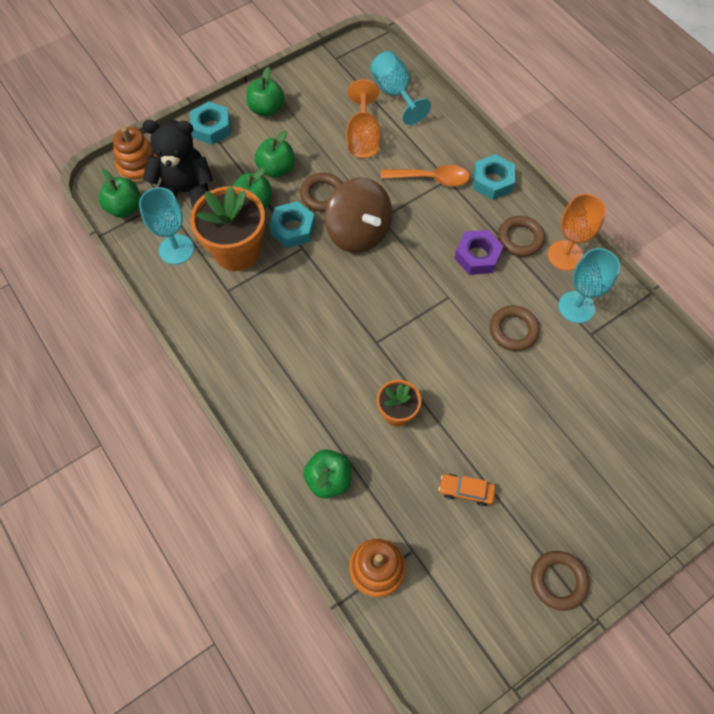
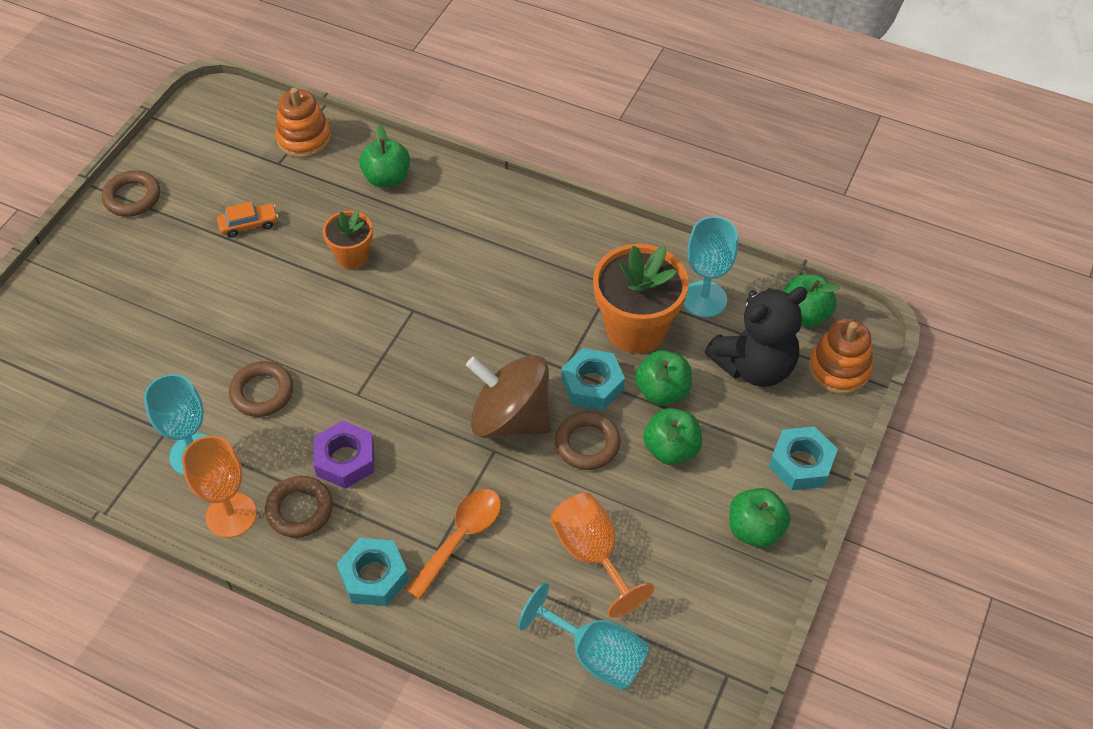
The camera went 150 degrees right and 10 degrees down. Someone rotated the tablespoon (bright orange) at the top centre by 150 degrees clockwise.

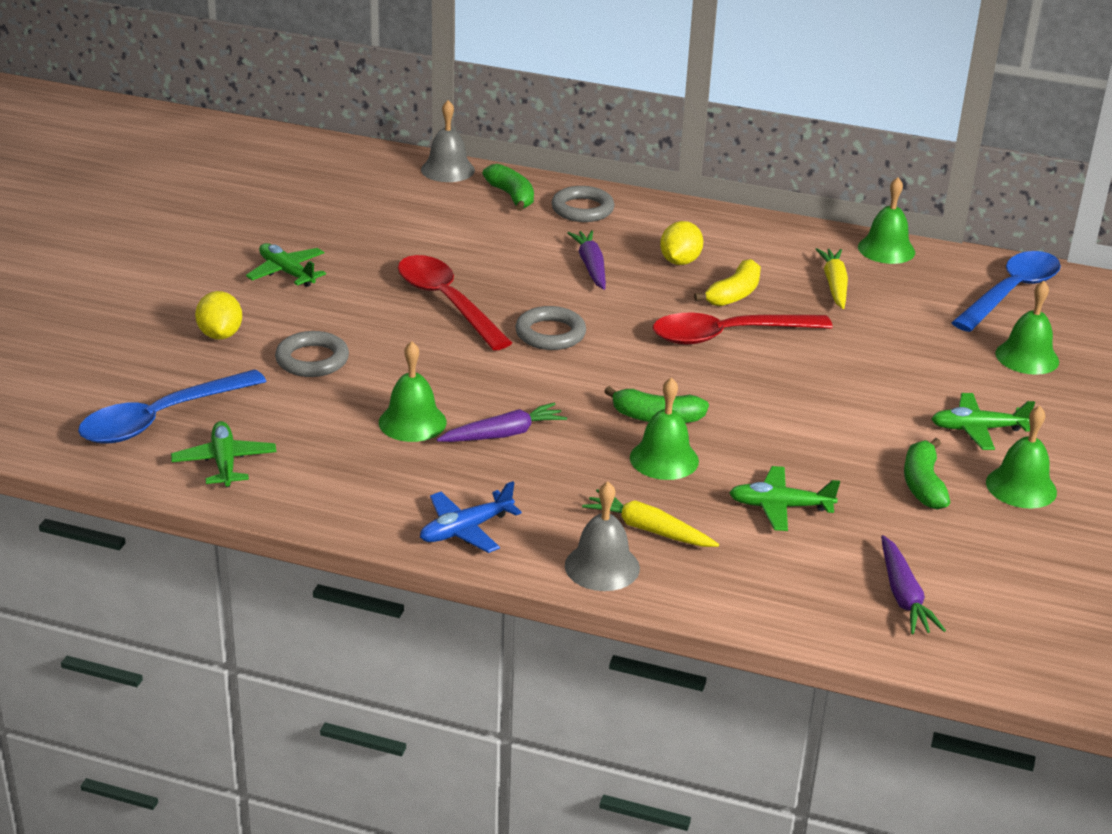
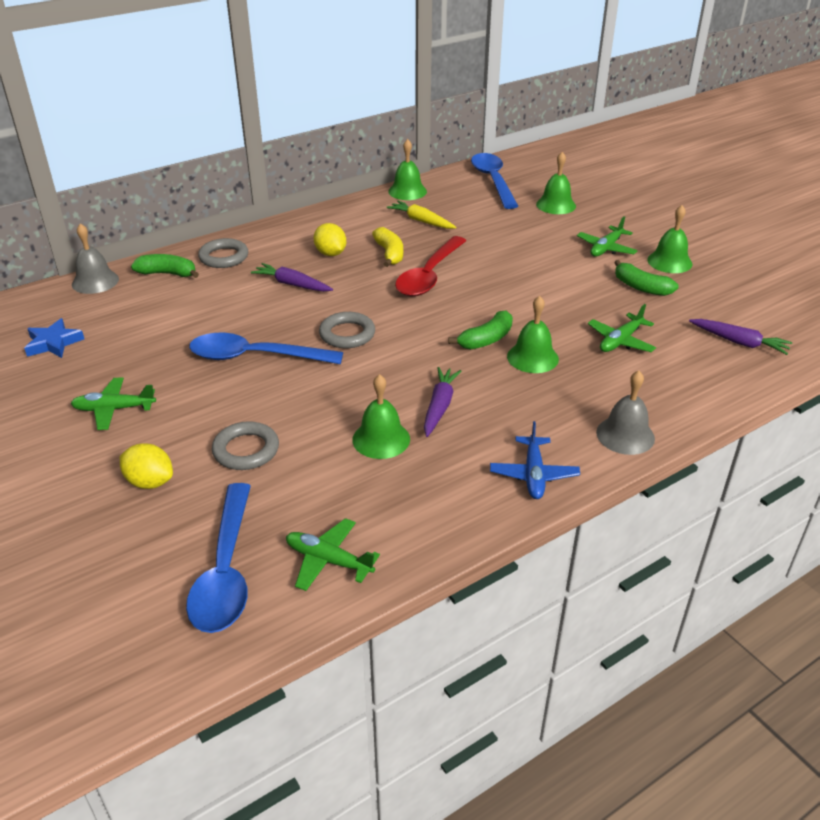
The camera went 50 degrees left and 5 degrees up. Someone took away the root vegetable (golden) (no. 1 from left) at the centre. Someone put down the five-pointed star (royal blue) at the middle left. Someone repainted the tablespoon (red) (no. 1 from left) at the centre, which became the tablespoon (royal blue) (no. 2 from left) at the middle left.

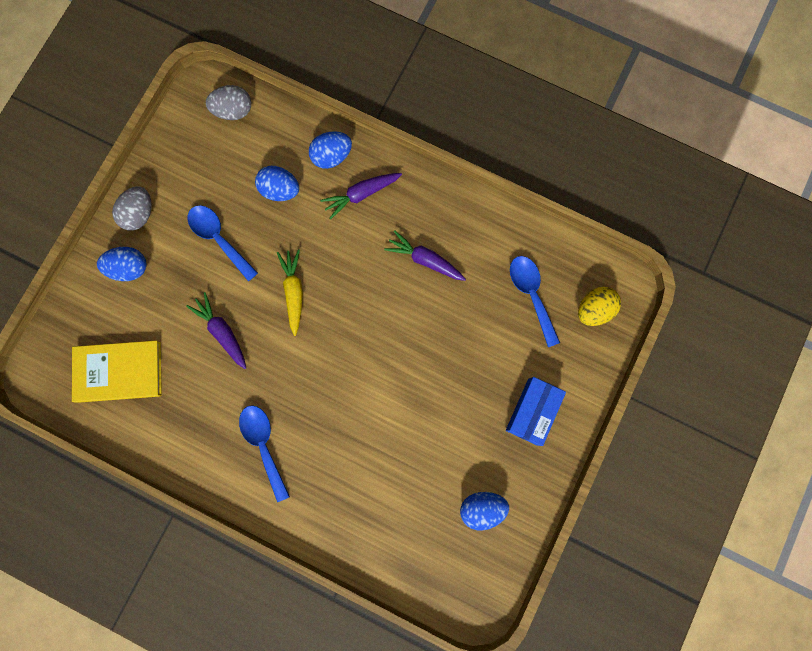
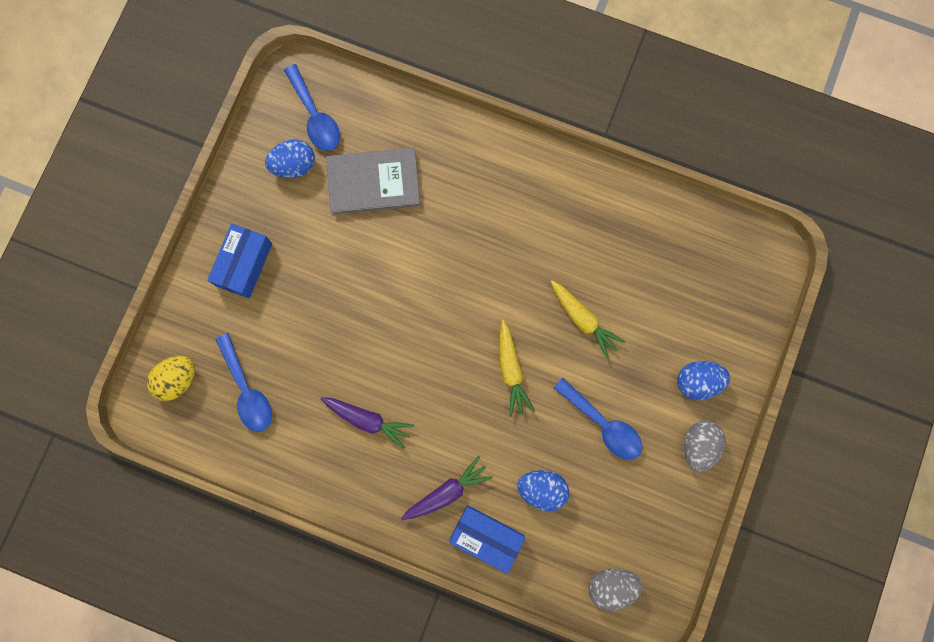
The camera went 175 degrees right and 0 degrees up. Someone took away the hardcover (golden) at the middle left. Someone put down the hardcover (grey) at the top centre. Someone carried the tablespoon (royal blue) (no. 2 from left) from the bottom left to the top centre. Someone swapped the egg shape (royal blue) (no. 3 from left) at the top centre for the parcel (royal blue) (no. 2 from left) at the bottom centre. Someone repainted the root vegetable (purple) (no. 1 from left) at the middle left, which became the root vegetable (golden) (no. 2 from left) at the centre.

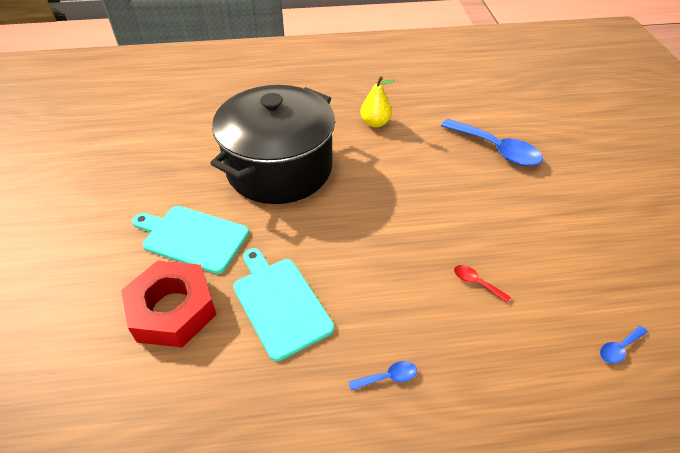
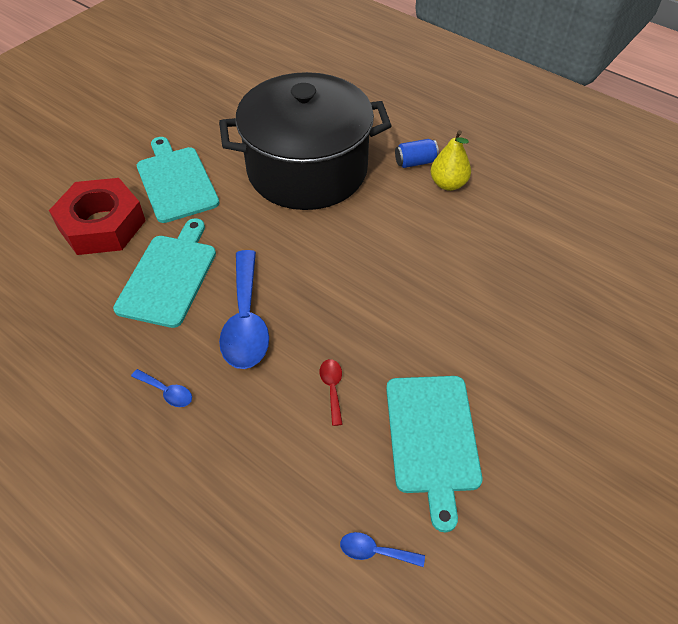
The camera went 45 degrees right and 5 degrees up. Someone put down the cutting board (turquoise) (no. 3 from left) at the bottom centre. Someone put down the can (royal blue) at the top centre. Someone carried the tablespoon (royal blue) (no. 2 from left) from the top right to the centre.

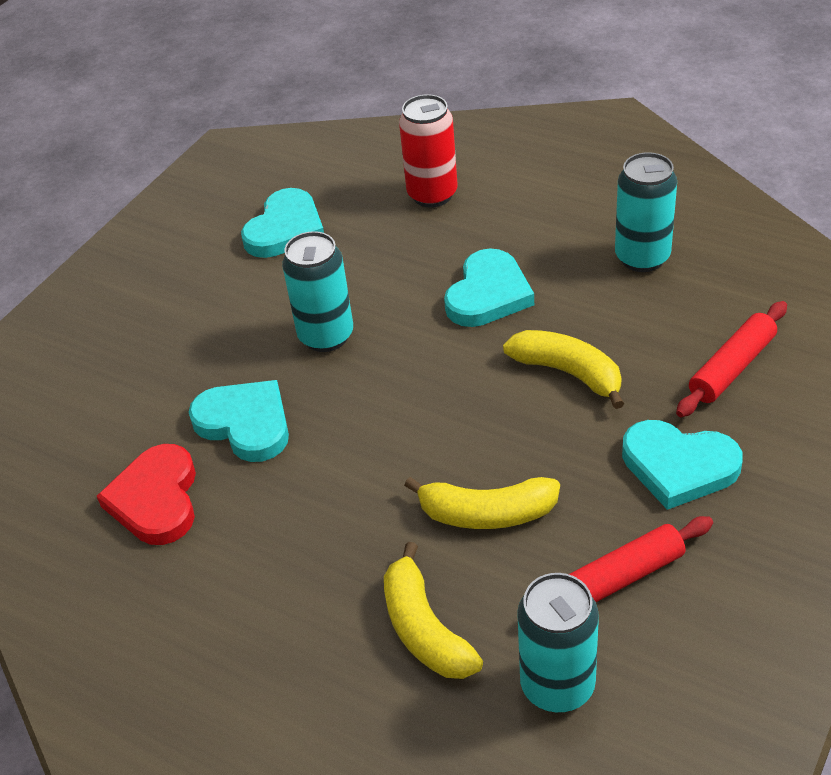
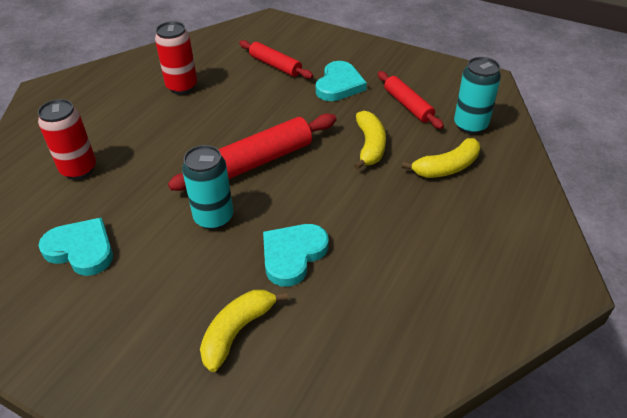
The camera went 95 degrees left and 0 degrees up. Someone took away the heart (red) at the middle left. Someone took away the heart (turquoise) (no. 3 from left) at the centre. Someone put down the dough roller (red) (no. 1 from left) at the centre. Someone carried the banana (golden) (no. 3 from left in the first image) from the middle right to the bottom centre. Someone repainted the can (turquoise) (no. 3 from left) at the top right, which became the can (red) (no. 2 from left) at the top left.

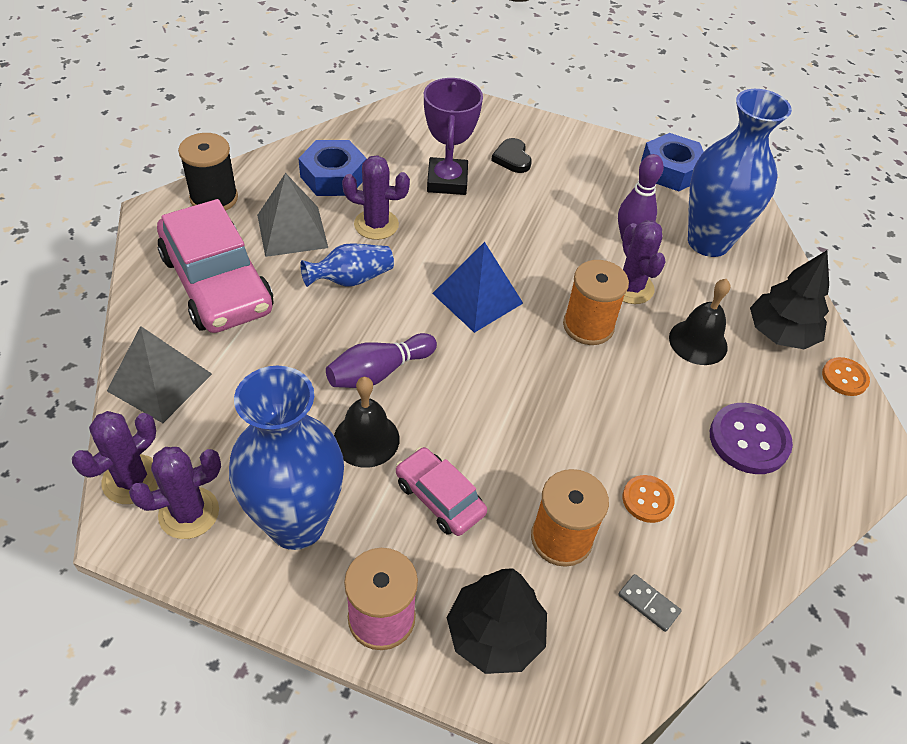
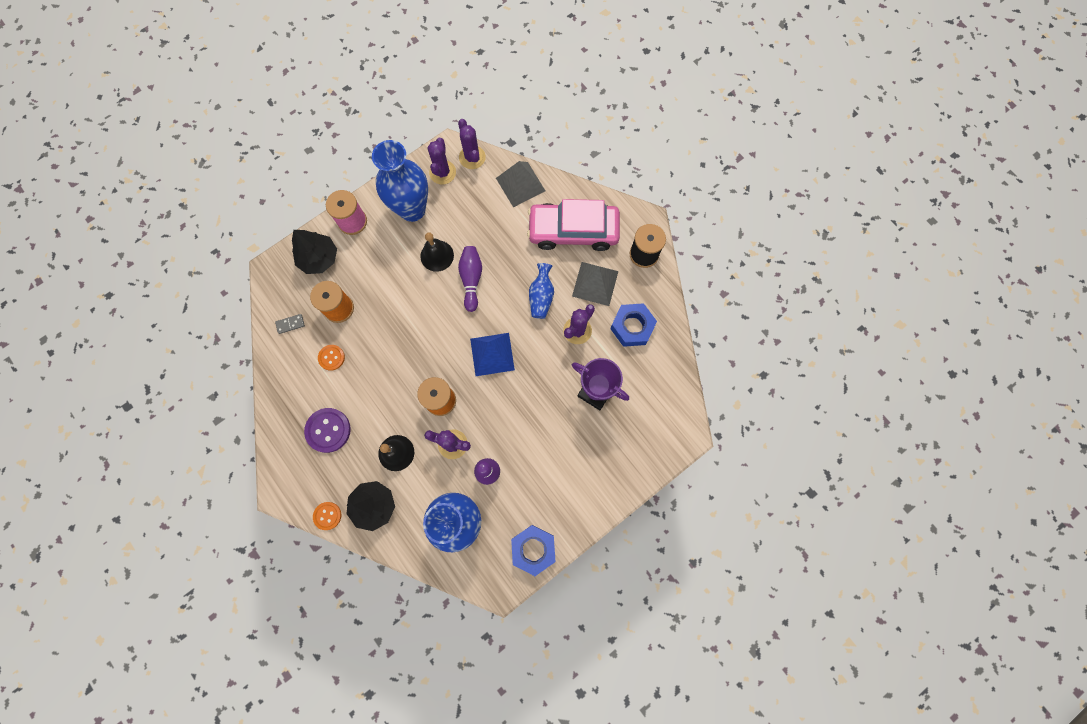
The camera went 125 degrees right and 25 degrees up. Someone took away the toy car (pink) (no. 2 from left) at the centre. Someone took away the heart (ebony) at the top centre.

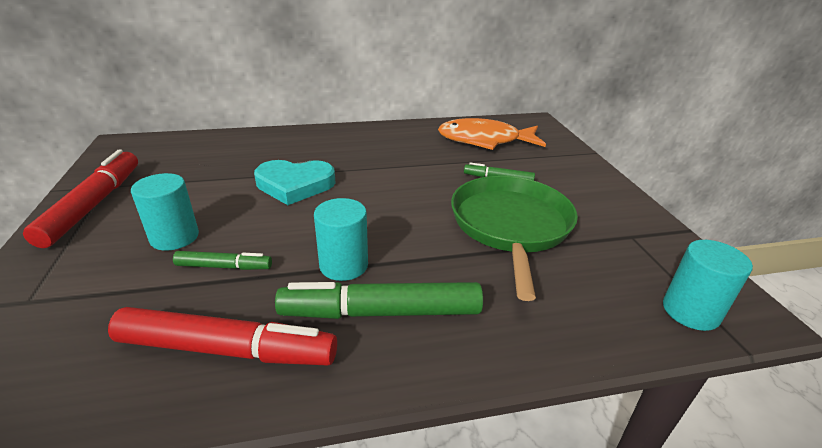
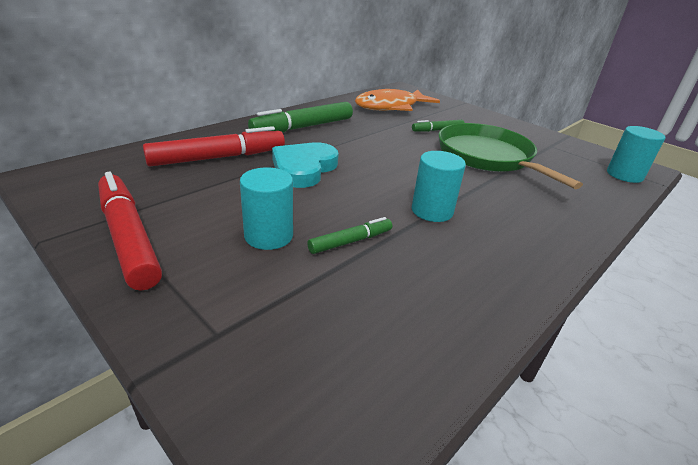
The camera went 35 degrees left and 0 degrees up. Someone carried the felt pen (red) (no. 2 from left) from the bottom left to the top left. Someone carried the felt pen (green) (no. 2 from left in the first image) from the bottom centre to the top centre. Someone rotated the heart (turquoise) at the centre by 150 degrees clockwise.

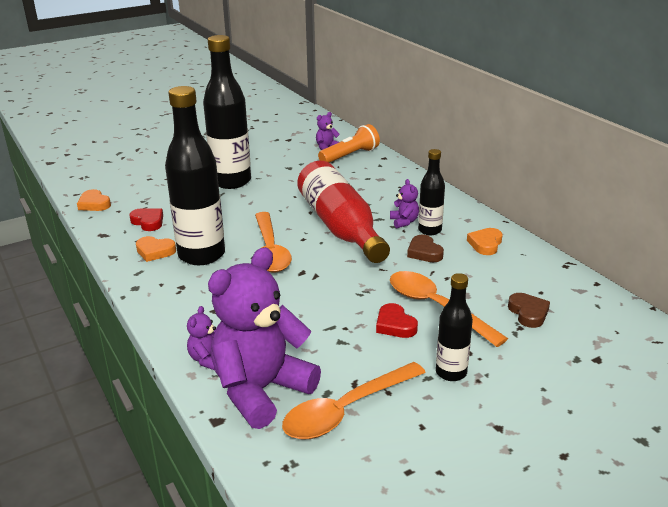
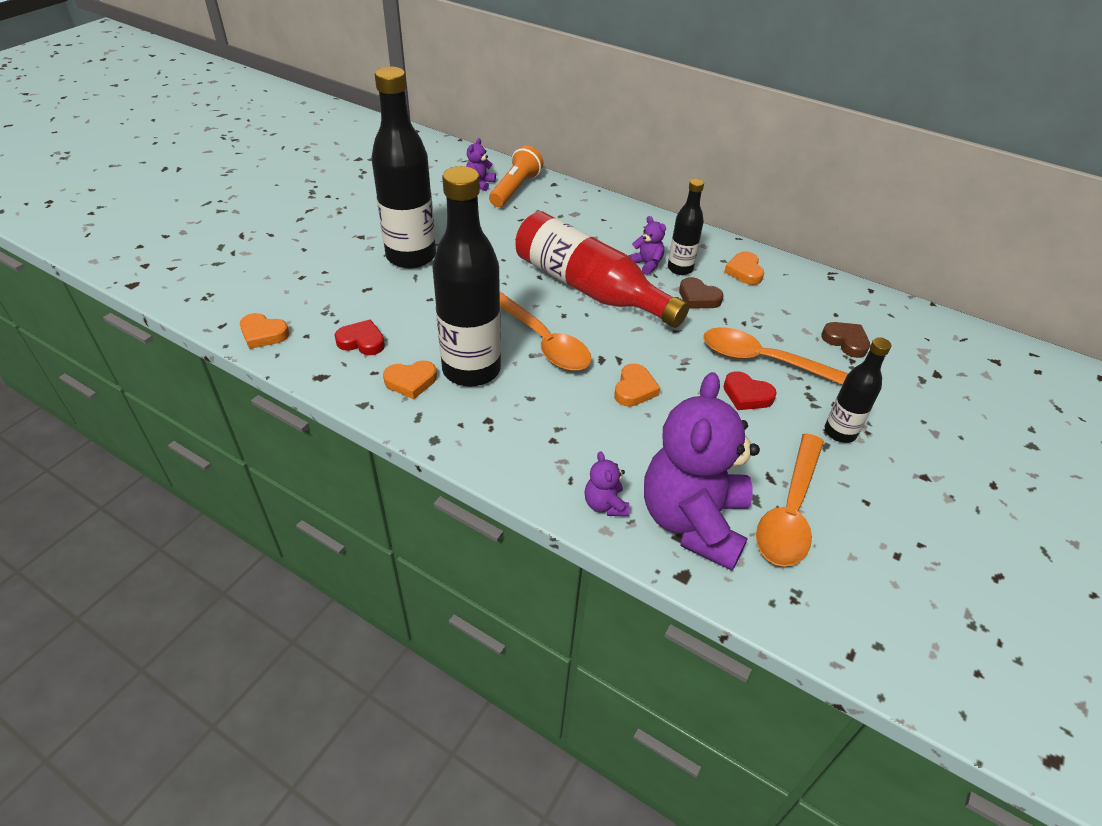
The camera went 30 degrees left and 15 degrees up. Someone put down the heart (bright orange) (no. 3 from left) at the centre.

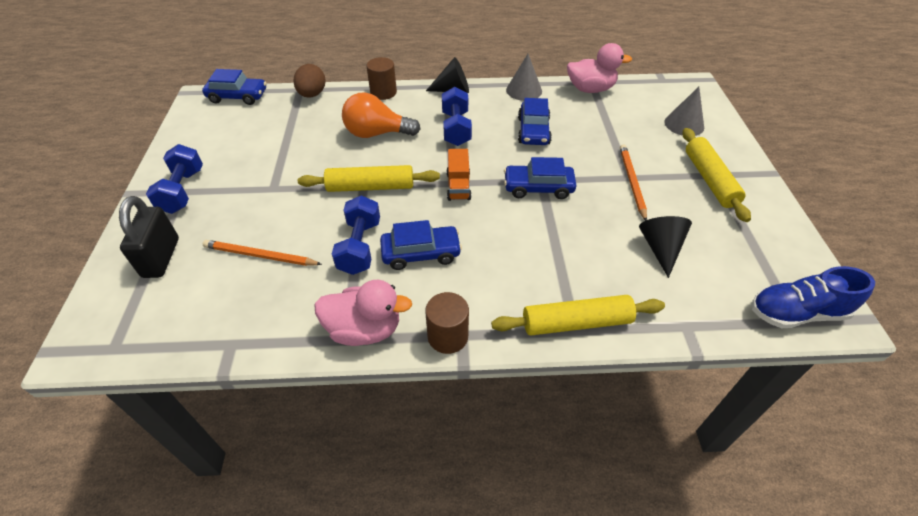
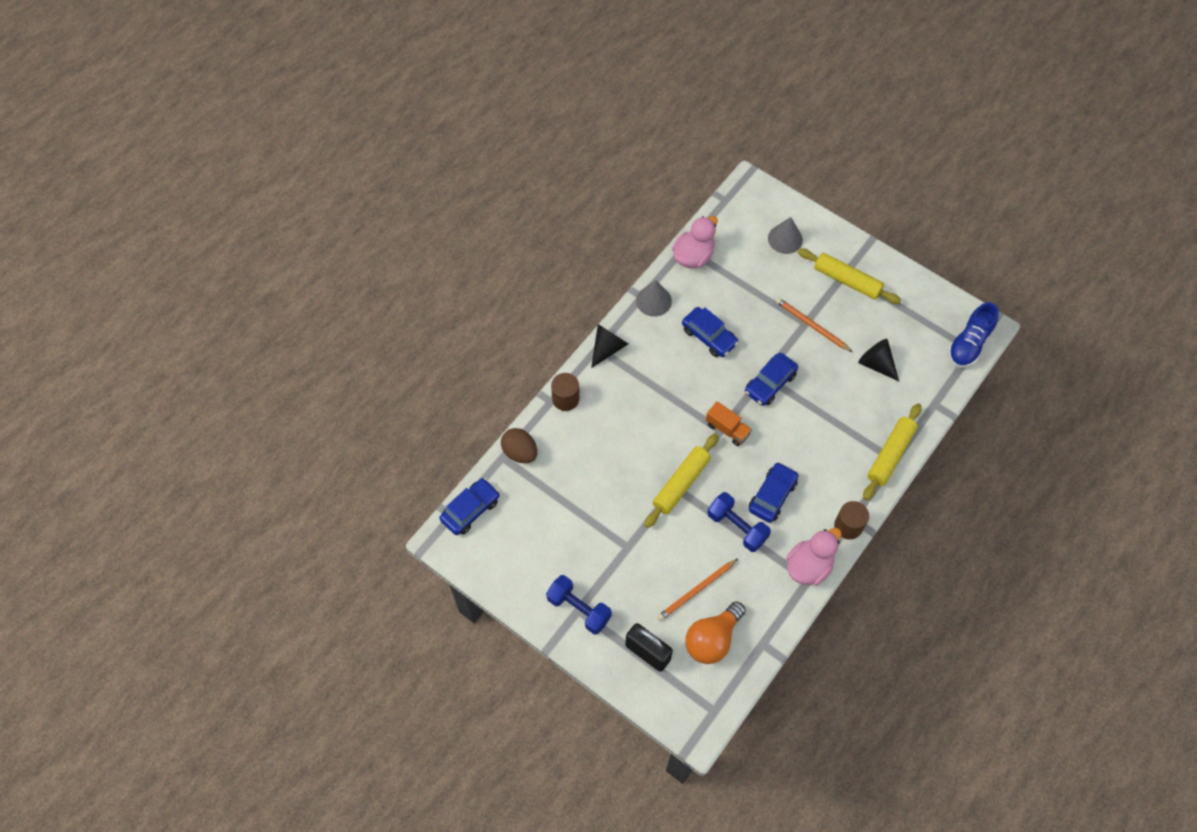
The camera went 50 degrees left and 15 degrees up. Someone took away the dumbbell (royal blue) (no. 3 from left) at the top centre. Someone carried the bulb (bright orange) from the top centre to the bottom centre.

